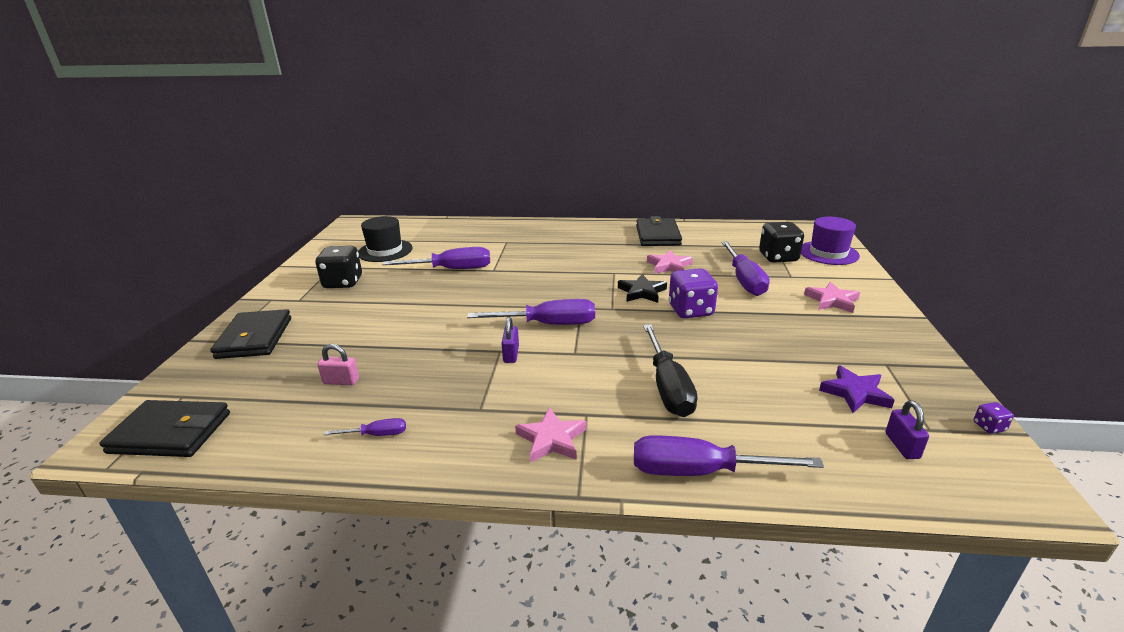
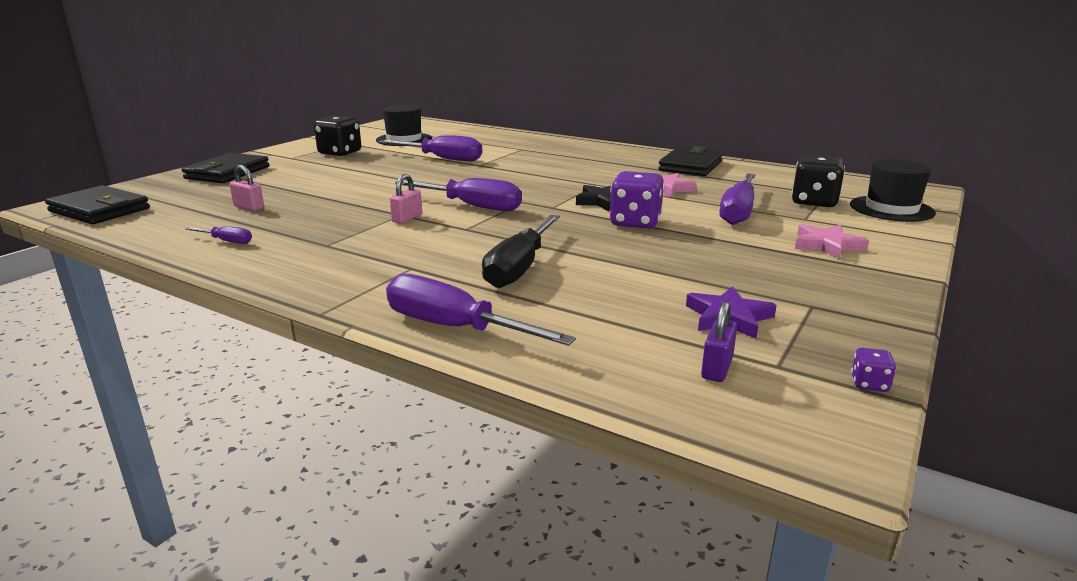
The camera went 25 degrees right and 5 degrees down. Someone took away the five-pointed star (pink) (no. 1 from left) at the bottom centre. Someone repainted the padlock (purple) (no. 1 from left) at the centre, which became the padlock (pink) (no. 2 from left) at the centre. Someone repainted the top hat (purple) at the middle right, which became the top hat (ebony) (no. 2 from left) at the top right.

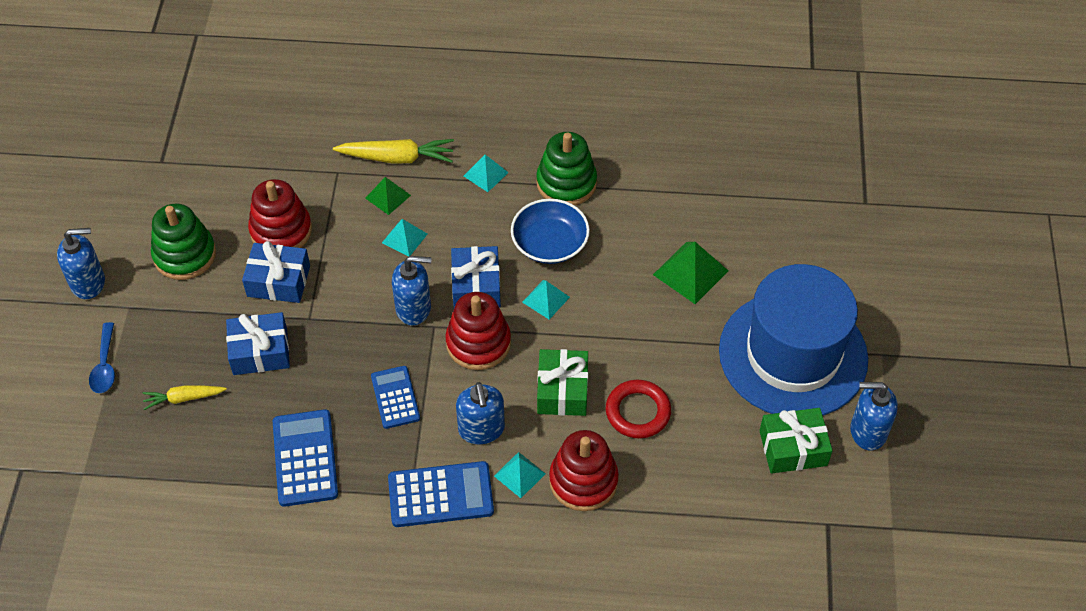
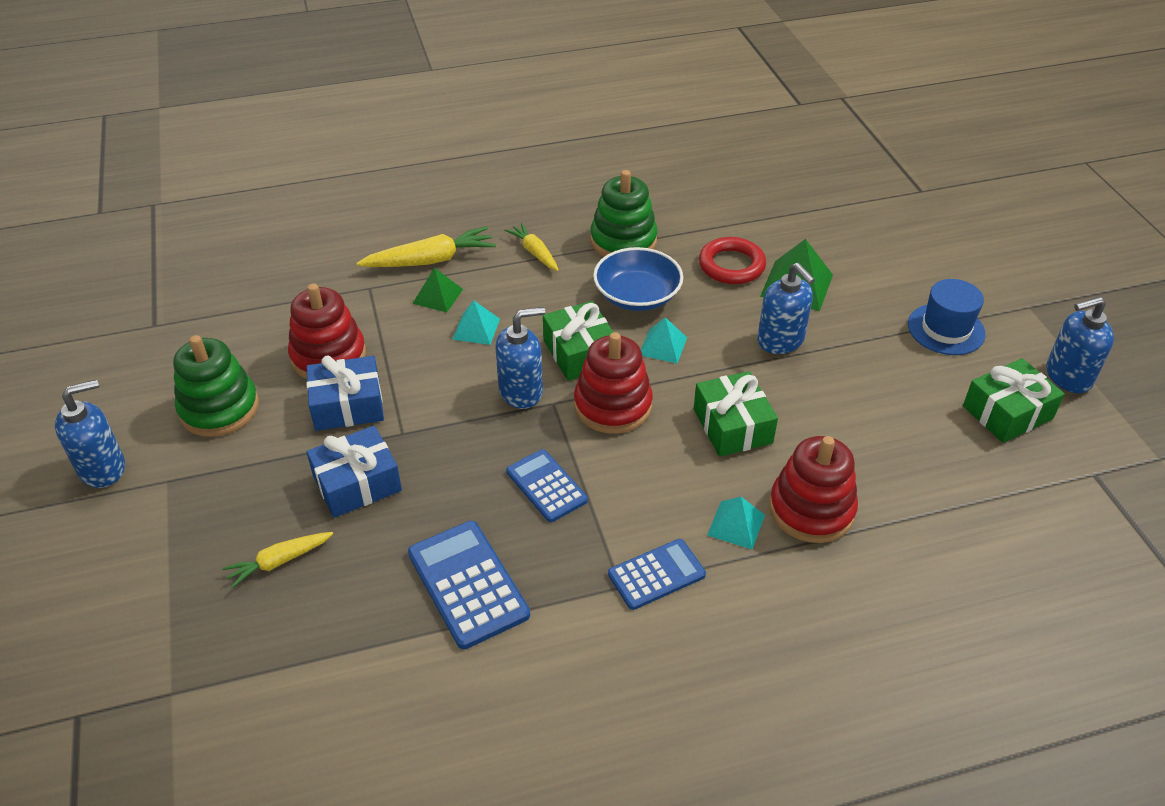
The camera went 20 degrees left and 10 degrees down. Someone took away the tablespoon (royal blue) at the middle left. Someone carried the soap pump (royal blue) (no. 3 from left) from the bottom centre to the middle right. Someone carried the hoop (red) from the bottom centre to the top centre. Someone swapped the pyramid (turquoise) (no. 2 from left) at the top centre for the root vegetable (golden) (no. 3 from left) at the top centre. Someone repainted the gift (royal blue) (no. 3 from left) at the centre, which became the gift (green) (no. 1 from left) at the centre. Someone scaled the adding machine (royal blue) (no. 3 from left) at the bottom centre by 0.66. Someone scaled the top hat (royal blue) at the middle right by 0.46.

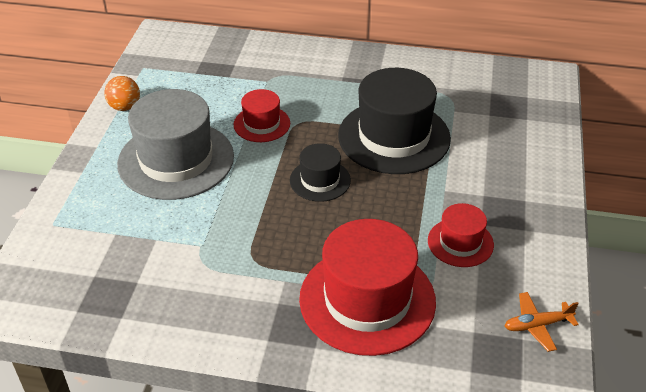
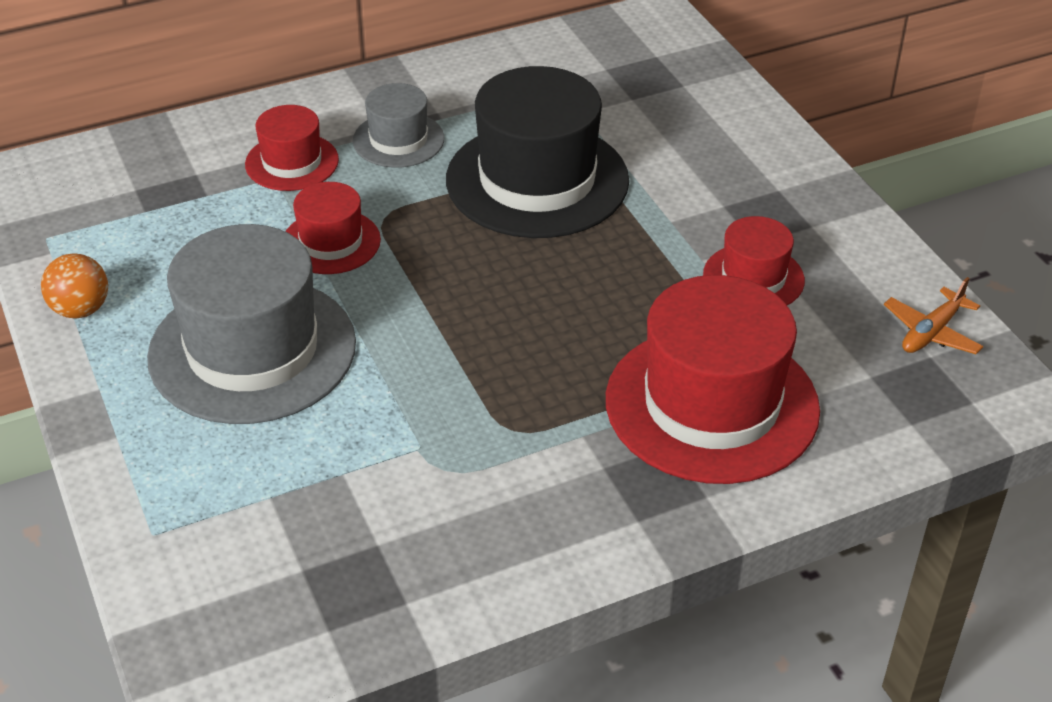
The camera went 35 degrees left and 0 degrees up. Someone took away the top hat (ebony) (no. 1 from left) at the centre. Someone put down the top hat (red) (no. 1 from left) at the top left. Someone put down the top hat (grey) (no. 2 from left) at the top centre.

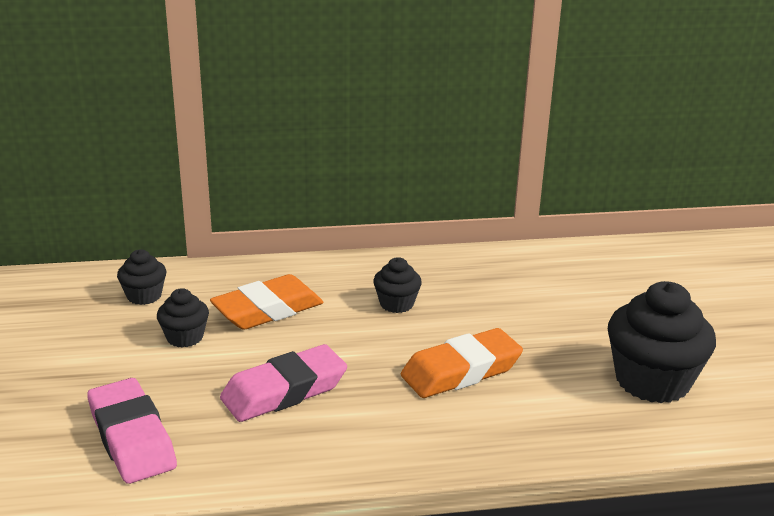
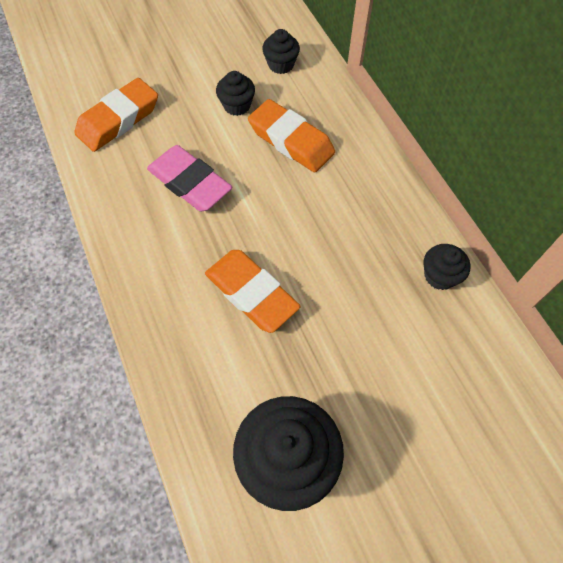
The camera went 75 degrees right and 35 degrees up. Someone carried the fairy cake (ebony) (no. 3 from left in the first image) from the centre to the middle right. Someone repainted the gum eraser (pink) (no. 1 from left) at the bottom left, which became the gum eraser (bright orange) (no. 1 from left) at the top left.

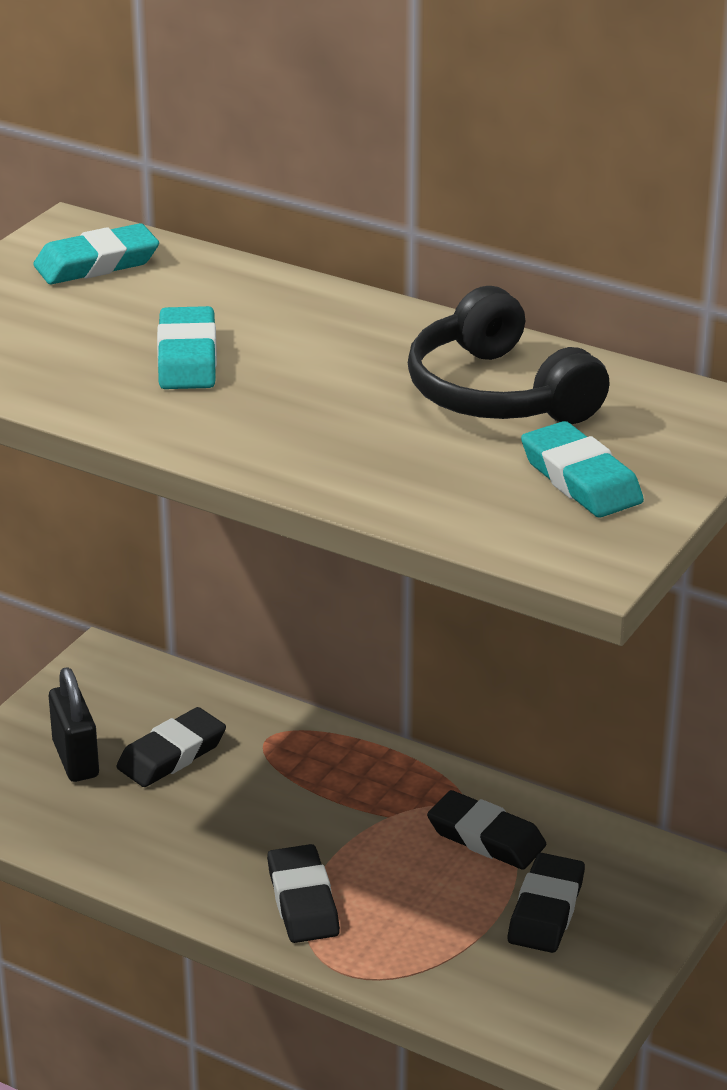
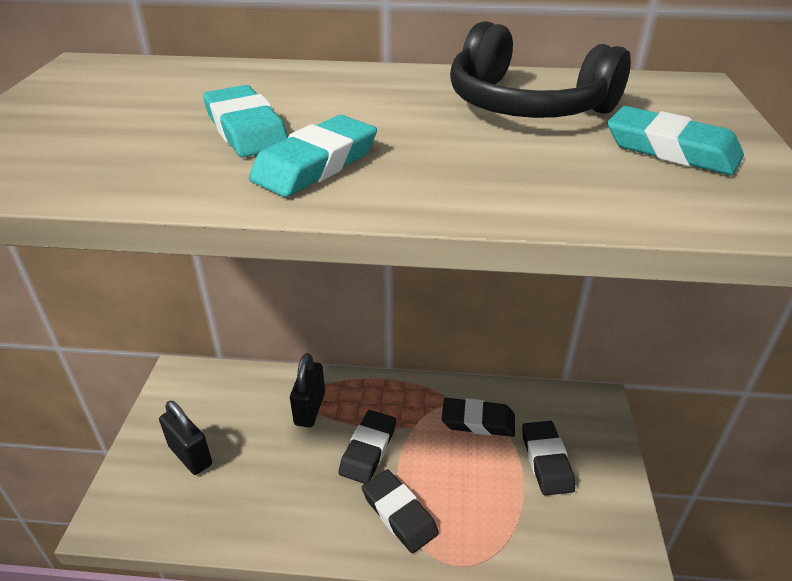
The camera went 25 degrees left and 5 degrees up. Someone put down the padlock (ebony) (no. 2 from left) at the bottom centre. Someone carried the gum eraser (turquoise) (no. 1 from left in the first image) from the top left to the top centre. Someone carried the gum eraser (ebony) (no. 1 from left) from the bottom left to the bottom centre.

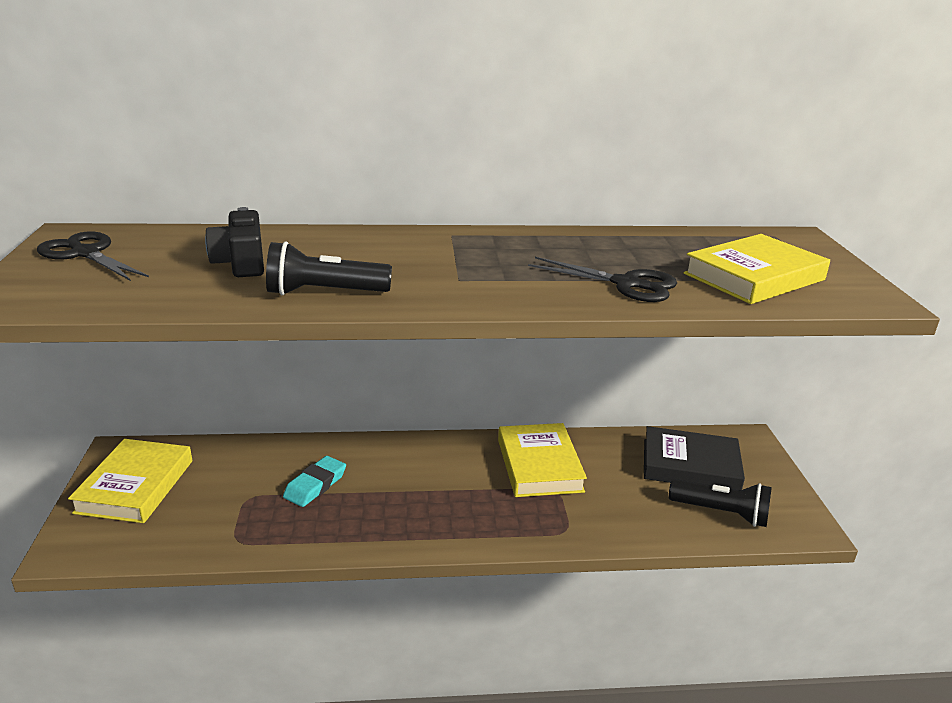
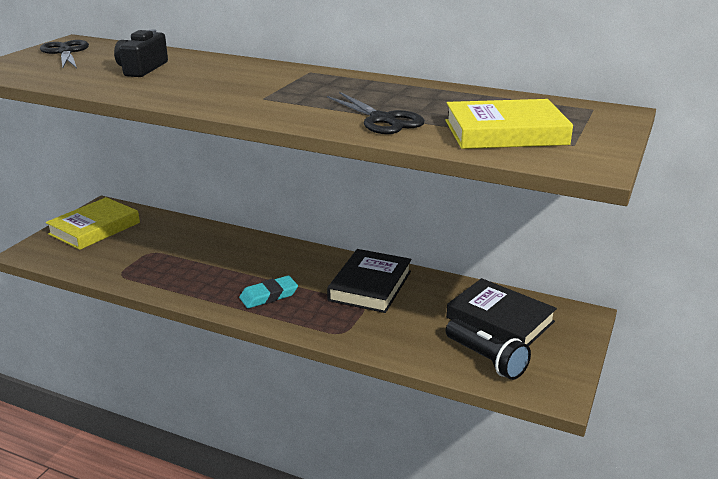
The camera went 30 degrees right and 0 degrees up. Someone took away the pocket torch (ebony) (no. 1 from left) at the centre. Someone carried the gum eraser (turquoise) from the bottom left to the centre. Someone repainted the hardcover (golden) (no. 2 from left) at the centre, which became the hardcover (ebony) (no. 1 from left) at the centre.

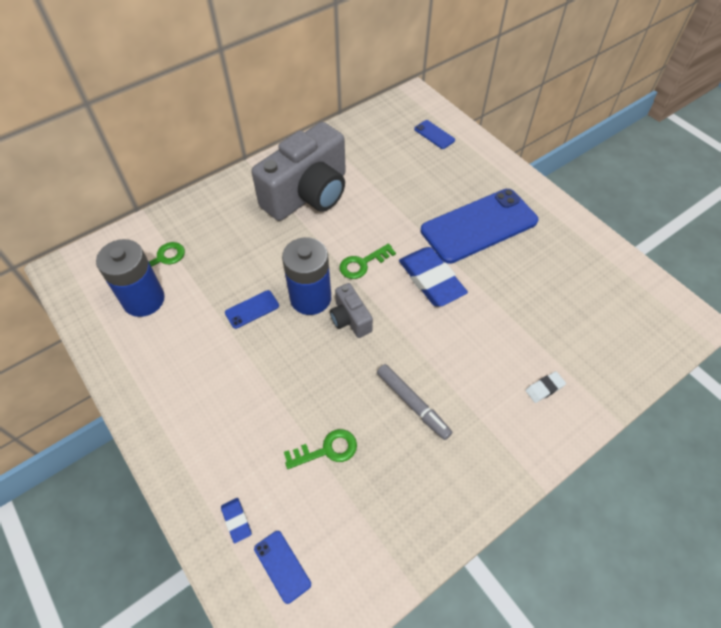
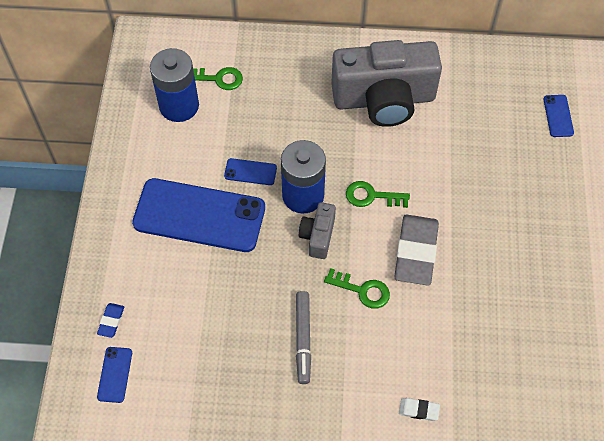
The camera went 40 degrees right and 5 degrees up. Someone carried the door key (green) (no. 2 from left) from the bottom centre to the centre. Someone carried the smartphone (royal blue) (no. 4 from left in the first image) from the centre to the middle left. Someone repainted the gum eraser (royal blue) (no. 2 from left) at the centre, which became the gum eraser (grey) at the middle right.

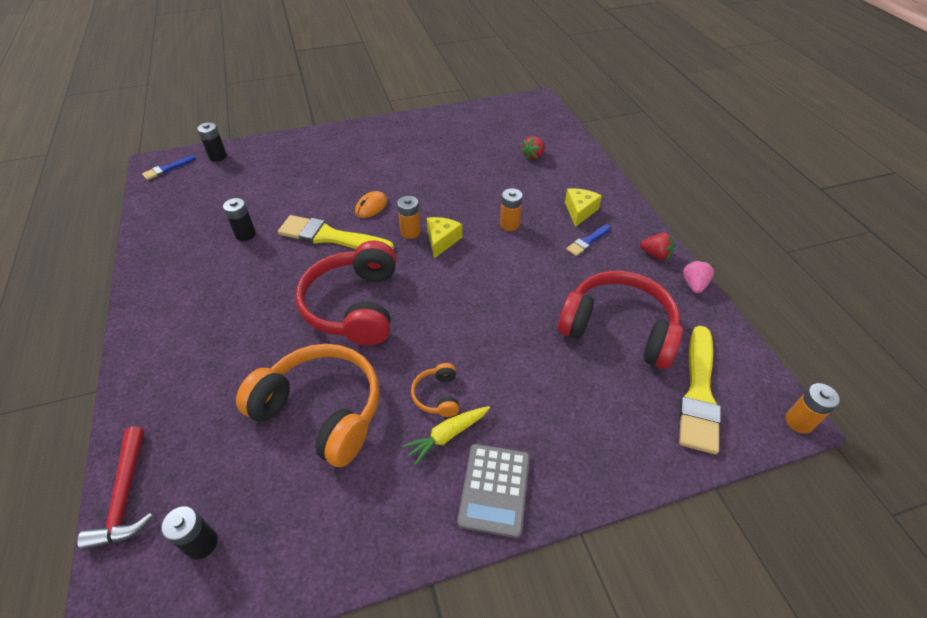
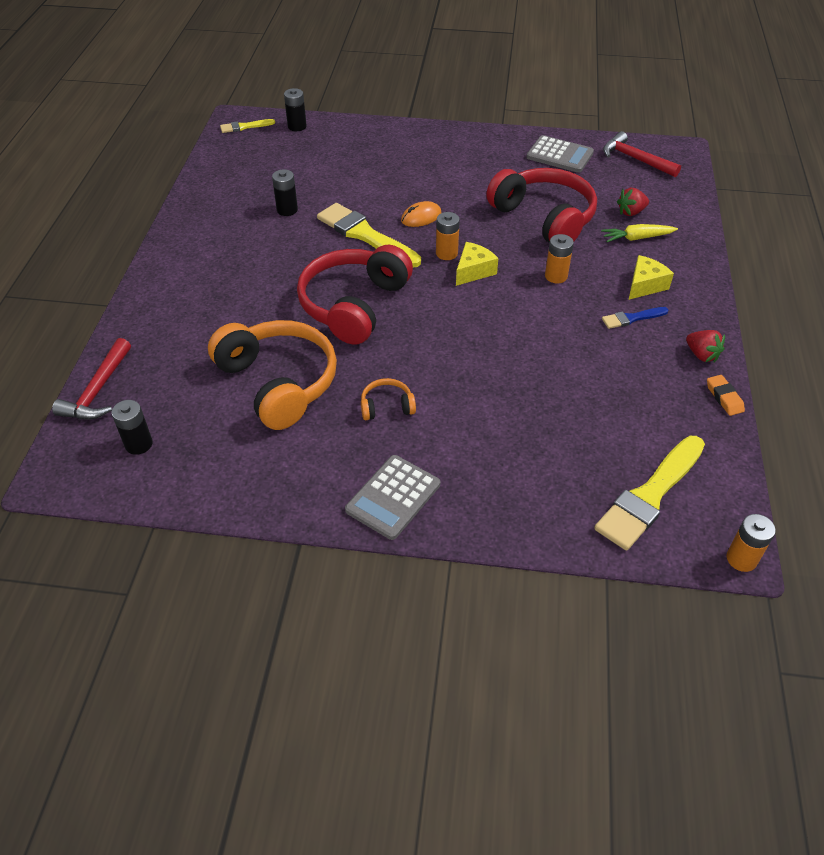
The camera went 25 degrees right and 0 degrees up. Someone put down the adding machine (grey) (no. 2 from left) at the top right. Someone put down the carpenter's hammer (red) (no. 2 from left) at the top right. Someone carried the root vegetable (golden) from the bottom centre to the top right. Someone carried the headphones (red) (no. 2 from left) from the middle right to the top centre. Someone swapped the toy strawberry (pink) at the middle right for the gum eraser (bright orange) at the middle right. Someone repainted the paintbrush (royal blue) (no. 1 from left) at the top left, which became the paintbrush (golden) (no. 1 from left) at the top left. Someone rotated the headphones (bright orange) (no. 2 from left) at the centre by 60 degrees clockwise.

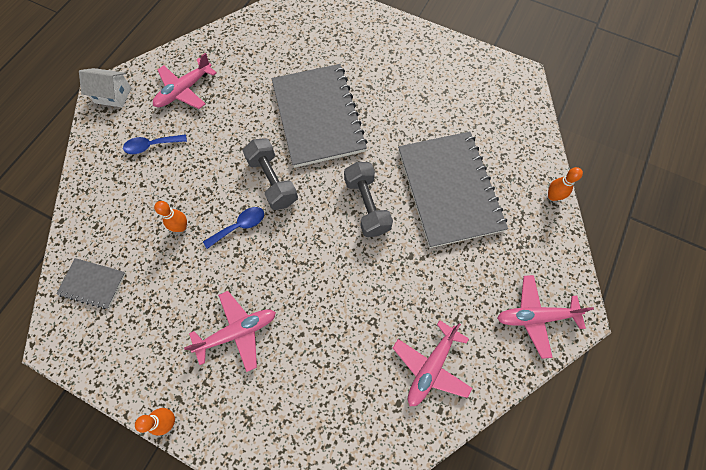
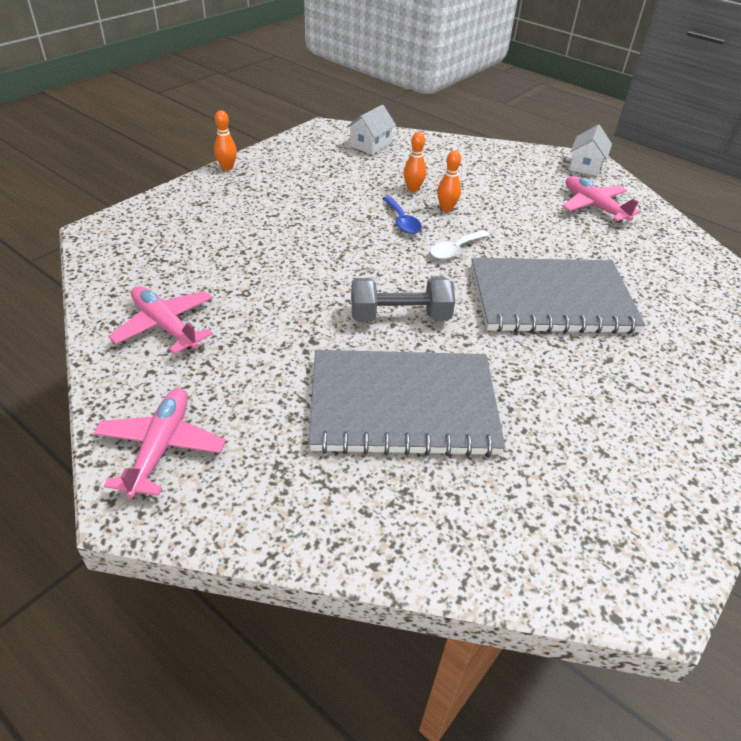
The camera went 100 degrees right and 25 degrees down. Someone took away the tablespoon (royal blue) (no. 1 from left) at the top left. Someone took away the aeroplane (pink) (no. 2 from left) at the bottom left. Someone carried the skittle (bright orange) (no. 3 from left) from the middle right to the top centre. Someone swapped the notebook (grey) (no. 1 from left) at the middle left for the toy house (snow-white) (no. 1 from left) at the top centre. Someone swapped the dumbbell (grey) (no. 1 from left) at the centre for the tablespoon (snow-white) at the top centre.

